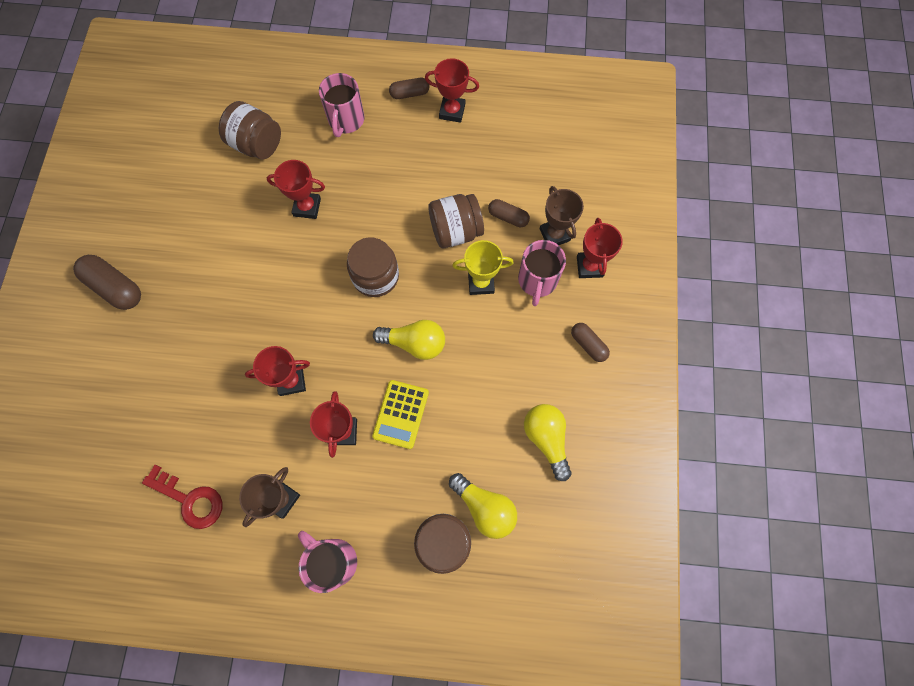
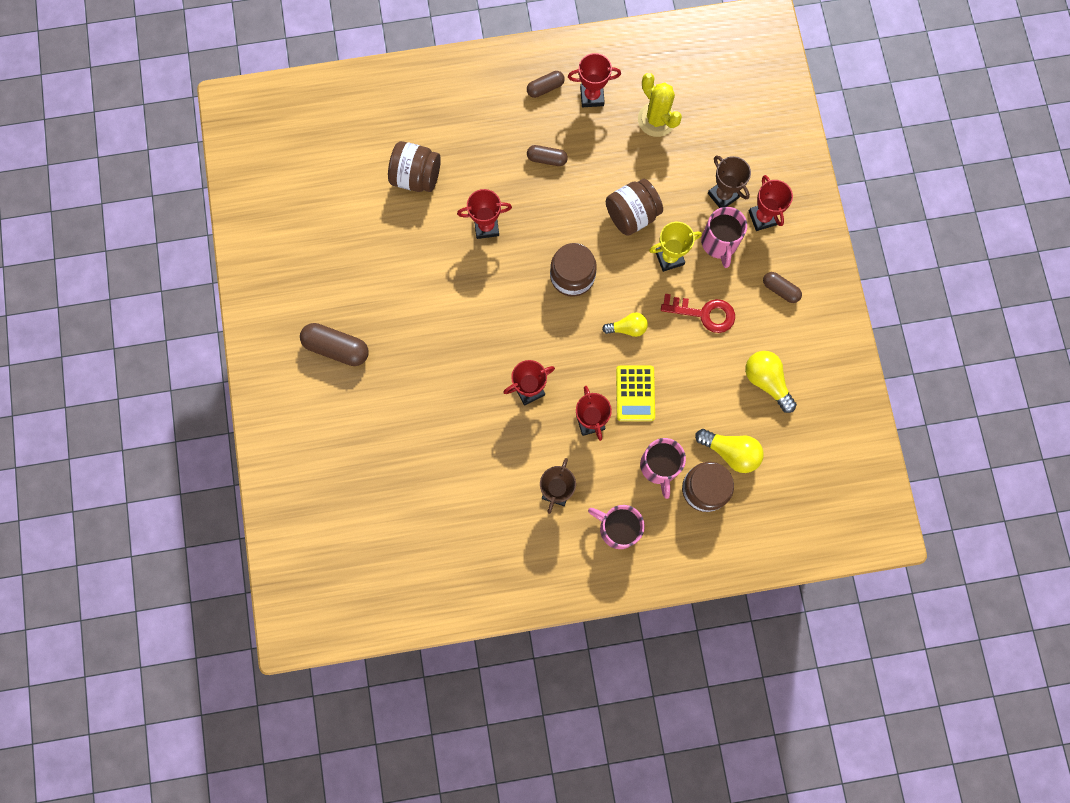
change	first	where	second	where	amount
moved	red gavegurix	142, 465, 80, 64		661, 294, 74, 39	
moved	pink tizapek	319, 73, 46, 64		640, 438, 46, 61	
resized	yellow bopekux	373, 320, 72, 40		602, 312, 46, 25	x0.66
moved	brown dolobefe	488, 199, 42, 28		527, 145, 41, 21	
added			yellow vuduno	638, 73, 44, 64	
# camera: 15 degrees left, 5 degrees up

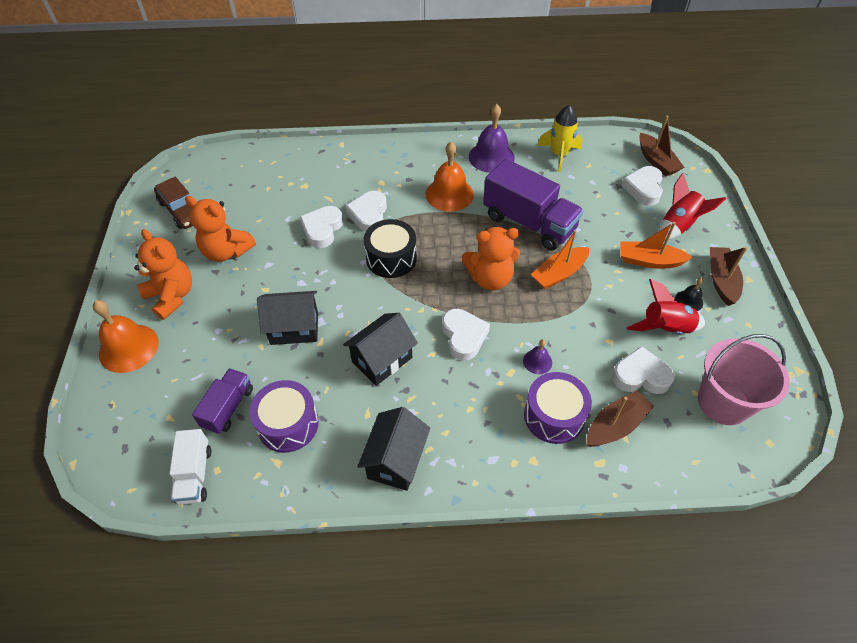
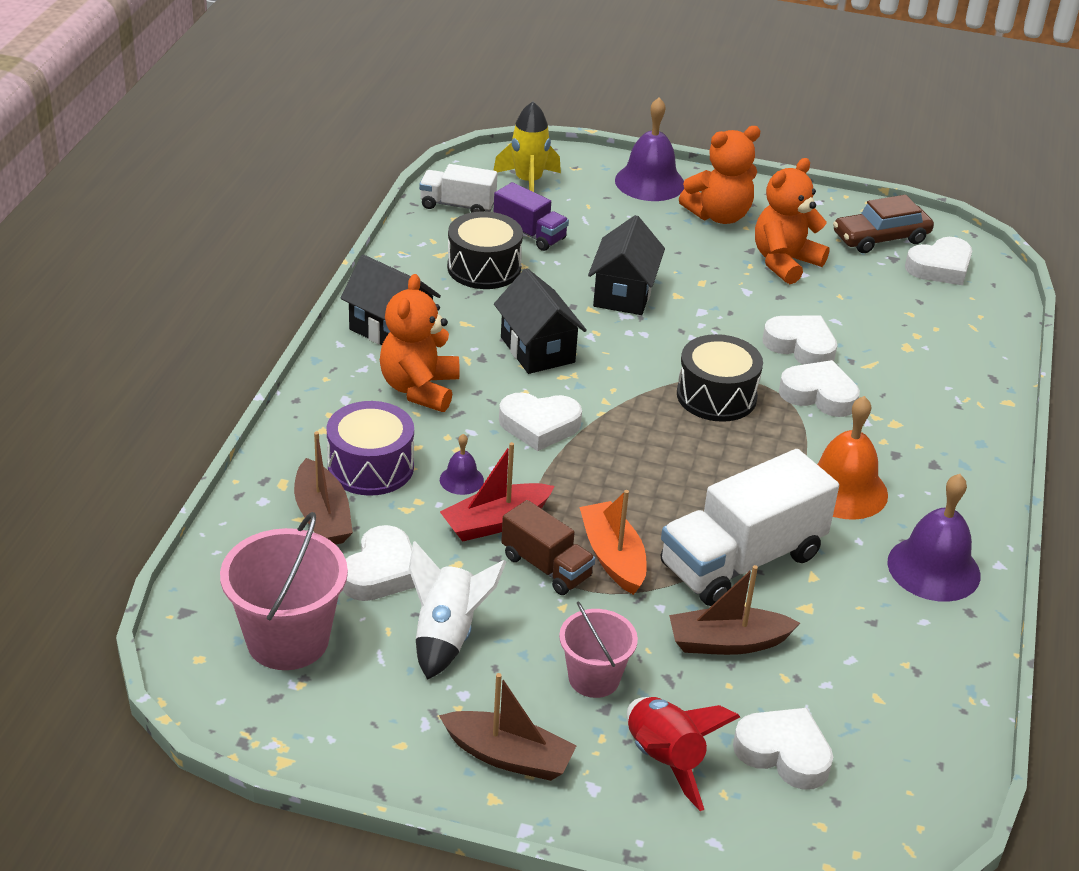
change	first	where	second	where	amount
recoloured	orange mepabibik	93, 300, 66, 73	purple mepabibik	615, 97, 69, 104	
recoloured	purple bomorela	249, 380, 70, 73	black bomorela	447, 211, 76, 78	
moved	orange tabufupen	462, 227, 58, 63		380, 274, 80, 138	
recoloured	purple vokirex	483, 159, 101, 91	white vokirex	661, 449, 178, 157	
moved	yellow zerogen	537, 105, 45, 67		493, 102, 68, 90	
replaced	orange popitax	620, 222, 73, 47	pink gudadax	559, 602, 79, 96	
recoloured	red zerogen	626, 279, 79, 55	white zerogen	409, 541, 97, 139	
moved	brown popitax	639, 116, 45, 60		669, 565, 131, 90	
removed	black mepabibik	675, 277, 28, 34			
added			red popitax	440, 442, 115, 100	
added			brown vokirex	501, 500, 94, 95	
added			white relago	905, 237, 67, 48	
# camera: 105 degrees right, 15 degrees down

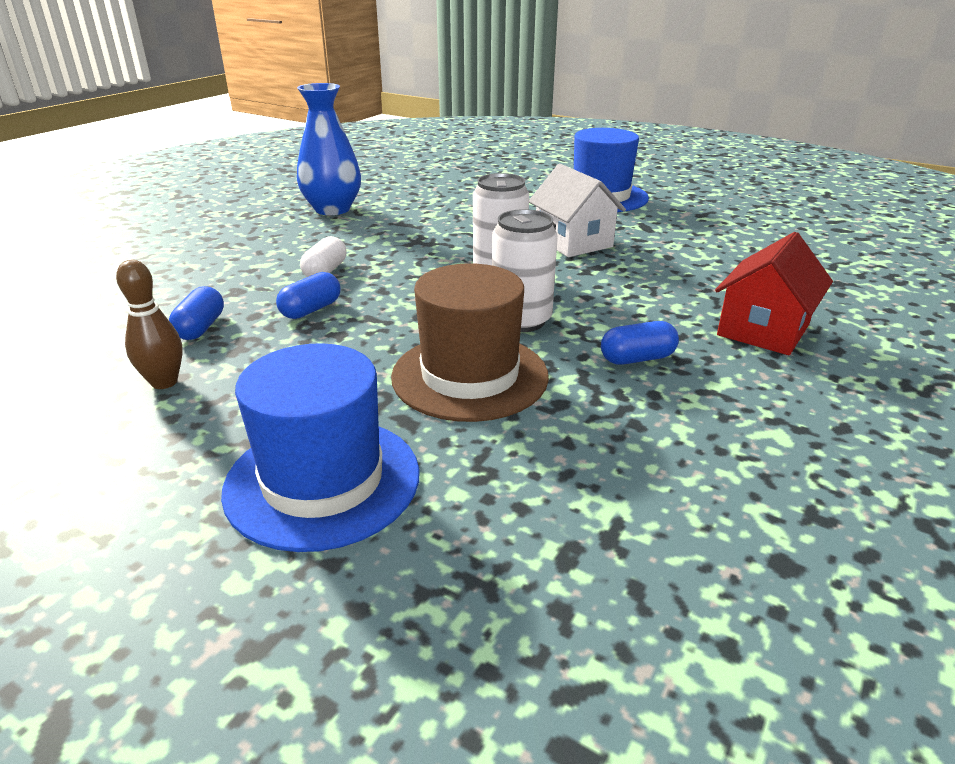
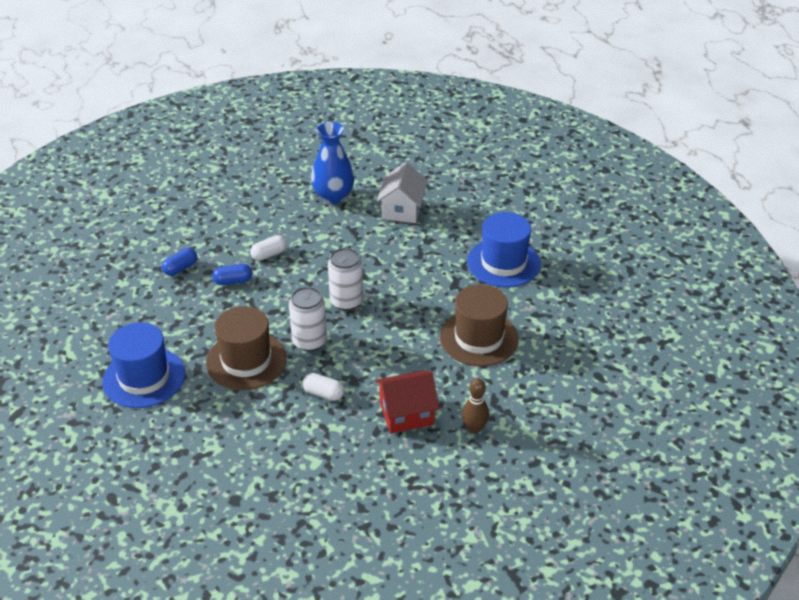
change	first	where	second	where	amount
moved	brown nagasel	116, 260, 67, 129		462, 378, 27, 55	
moved	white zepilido	529, 164, 97, 93		377, 162, 51, 61	
recoloured	blue dolobefe	601, 321, 78, 44	white dolobefe	303, 373, 41, 28	
added			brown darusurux	440, 284, 79, 82	
# camera: 40 degrees right, 10 degrees up

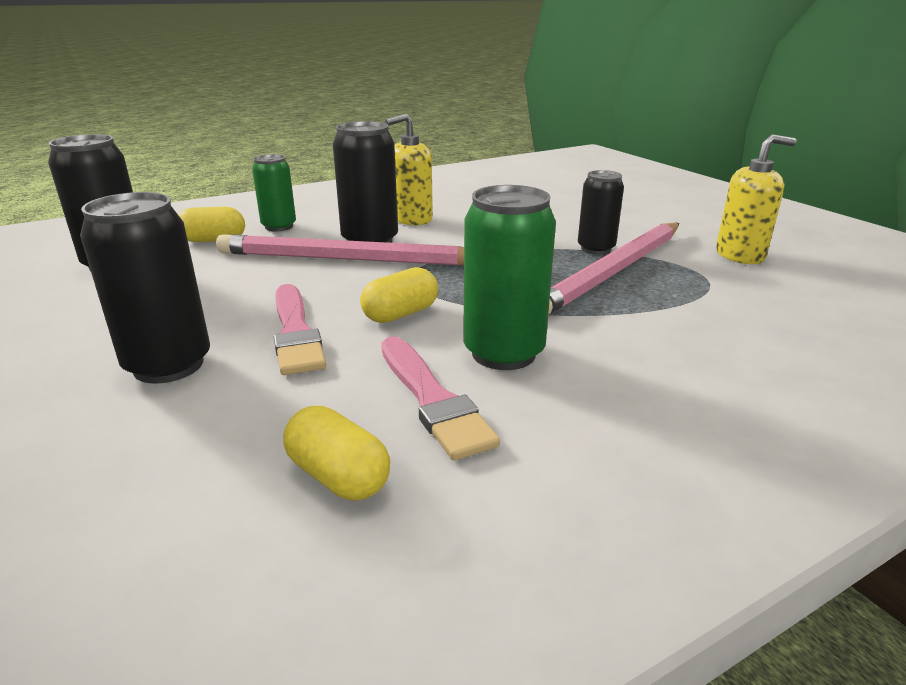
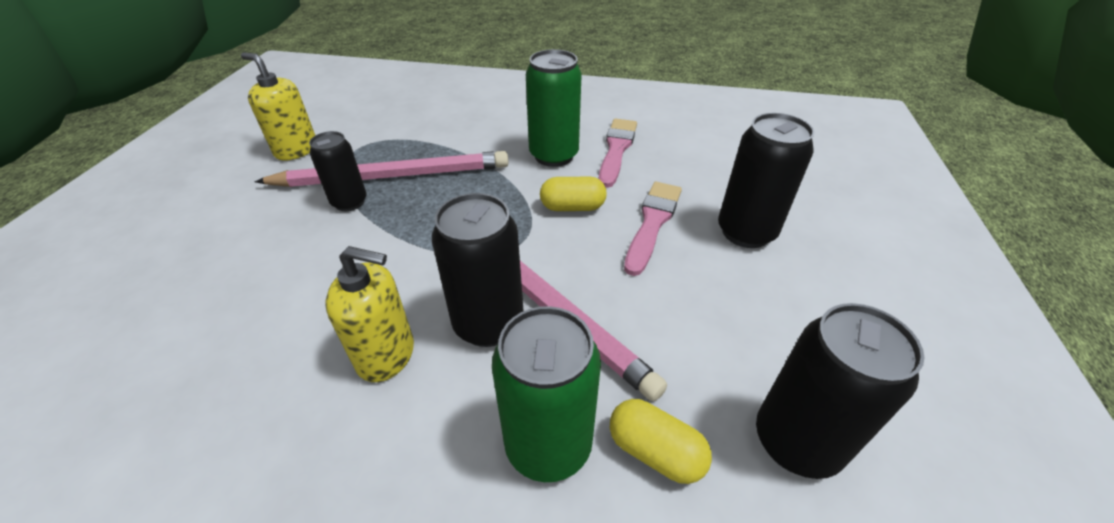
change	first	where	second	where	amount
resized	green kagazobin	252, 154, 44, 78		492, 306, 109, 176	x1.54
removed	yellow dolobefe	283, 406, 107, 94			
# camera: 140 degrees left, 15 degrees up

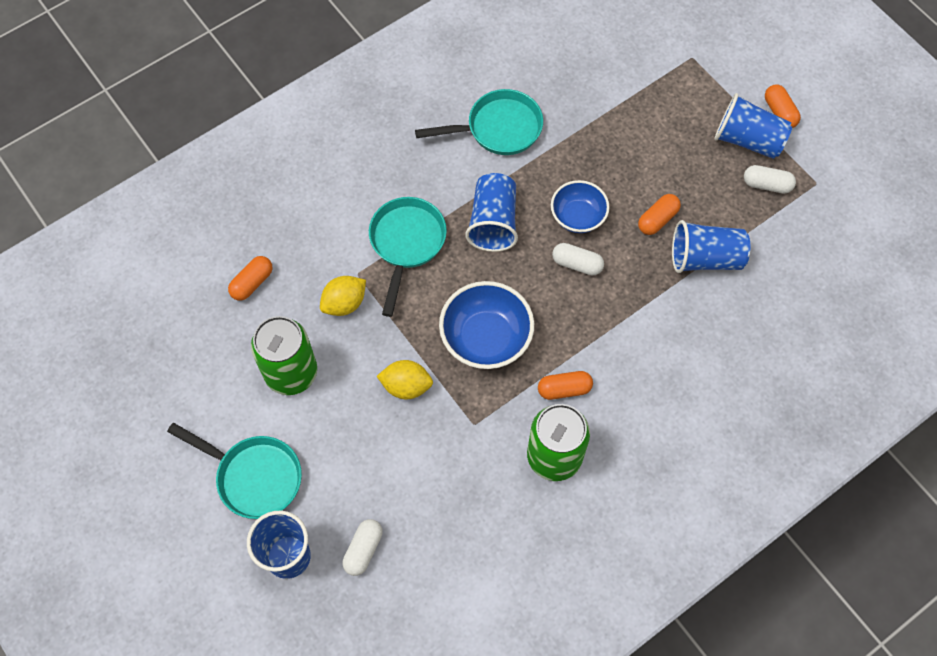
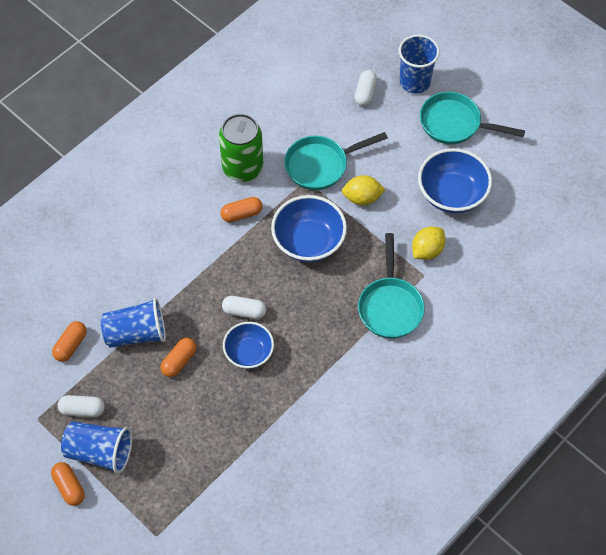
change	first	where	second	where	amount
moved	orange dolobefe	228, 256, 44, 45		52, 321, 35, 41	
replaced	green kagazobin	251, 316, 66, 79	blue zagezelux	418, 148, 74, 65	
moved	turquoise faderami	415, 89, 128, 66		284, 132, 104, 58	
removed	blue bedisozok	465, 173, 53, 79			
# camera: 170 degrees right, 5 degrees down

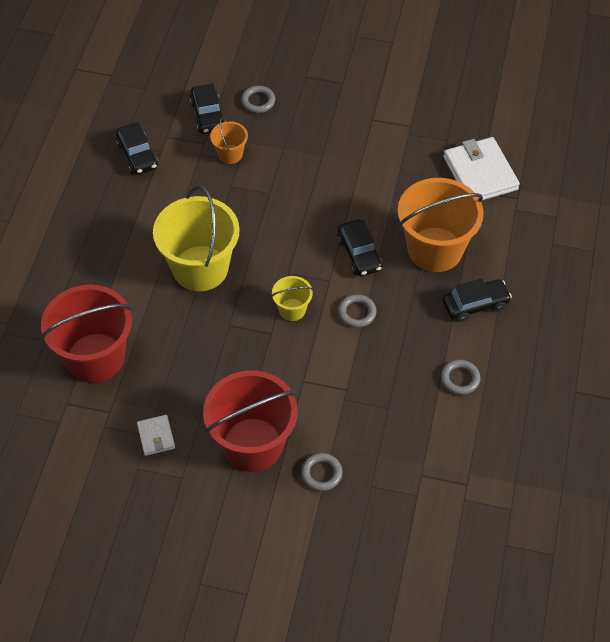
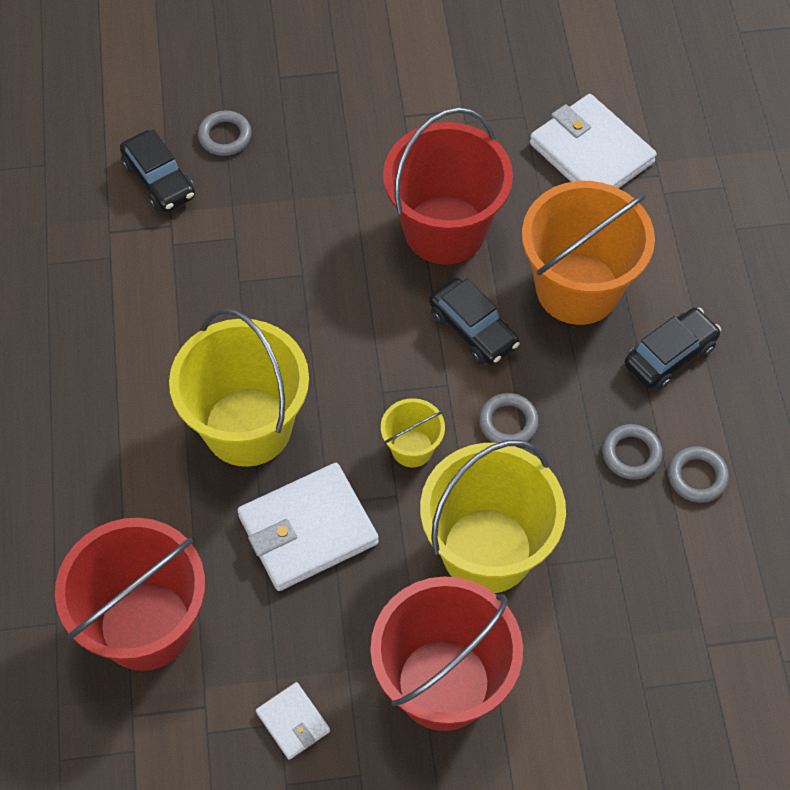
change	first	where	second	where	amount
removed	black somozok	116, 122, 42, 53			
removed	orange gudadax	210, 117, 38, 47			
moved	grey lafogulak	301, 453, 41, 38		602, 424, 61, 55	
added			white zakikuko	237, 463, 142, 128	
added			red gudadax	383, 107, 130, 157	
added			yellow gudadax	420, 440, 146, 153	
# camera: 20 degrees left, 5 degrees up

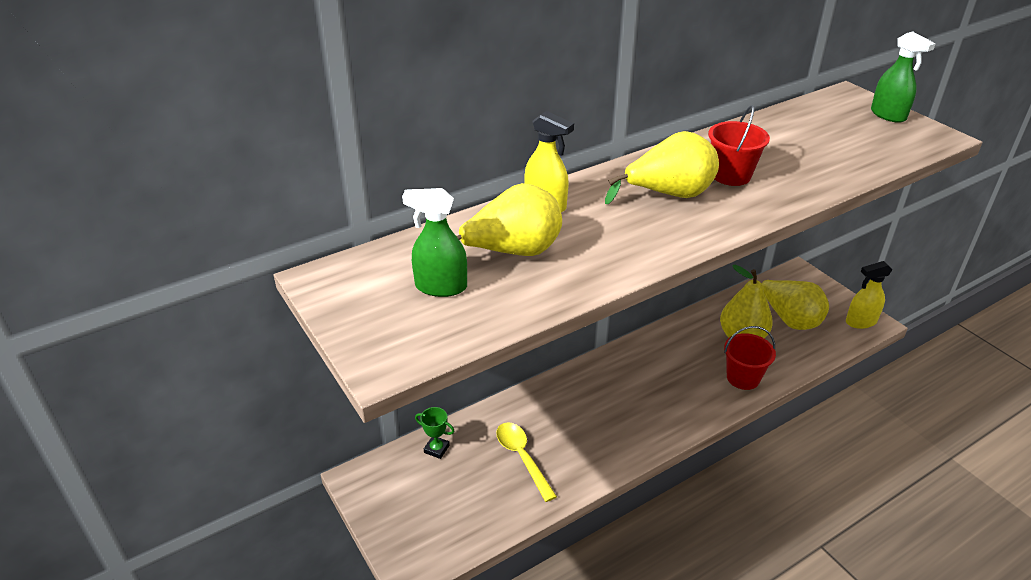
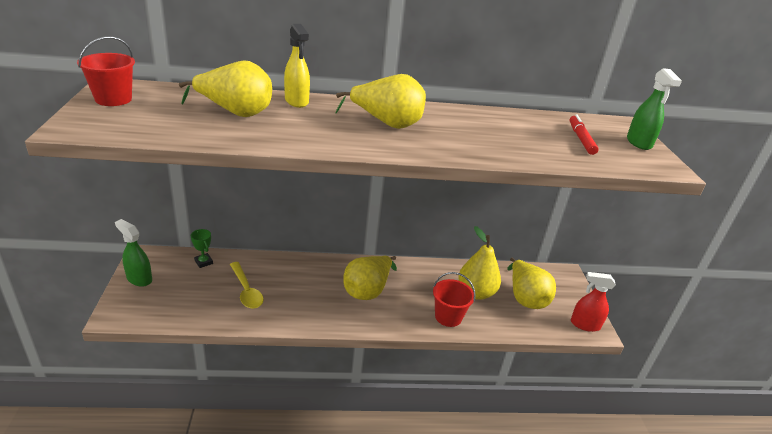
change	first	where	second	where	amount
moved	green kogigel	402, 188, 65, 109		115, 219, 37, 68	
turned	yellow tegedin	496, 422, 61, 80		230, 262, 33, 47	150 degrees clockwise
moved	red gudadax	708, 105, 62, 81		77, 36, 58, 70	
recoloured	yellow kogigel	846, 261, 46, 68	red kogigel	571, 272, 45, 60	
added			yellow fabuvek	343, 256, 54, 44	
added			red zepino	569, 114, 30, 41	
# camera: 25 degrees right, 5 degrees down

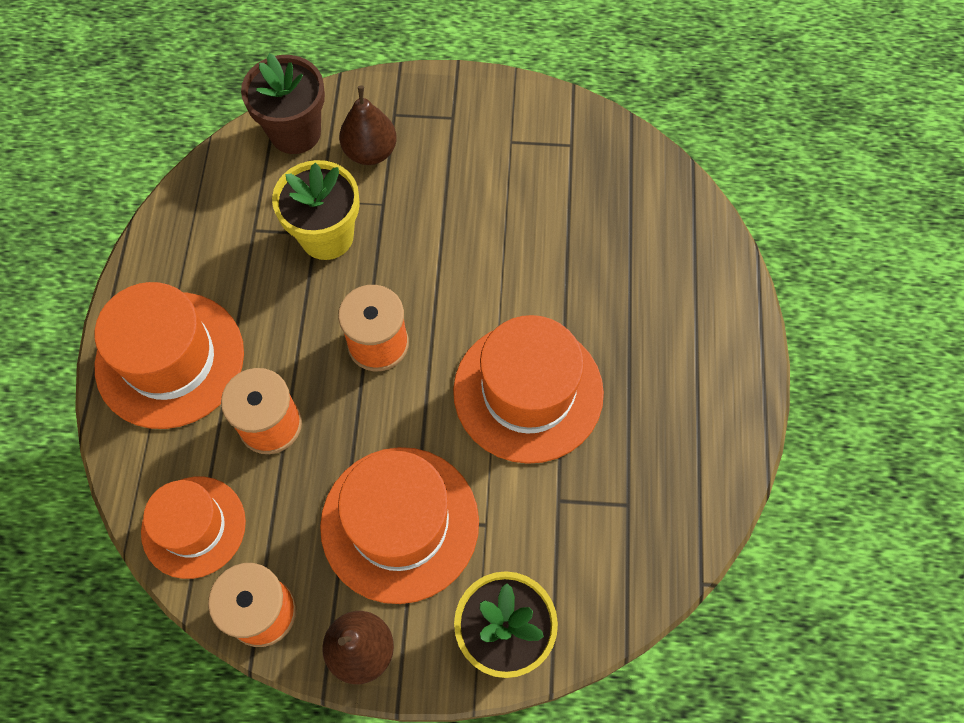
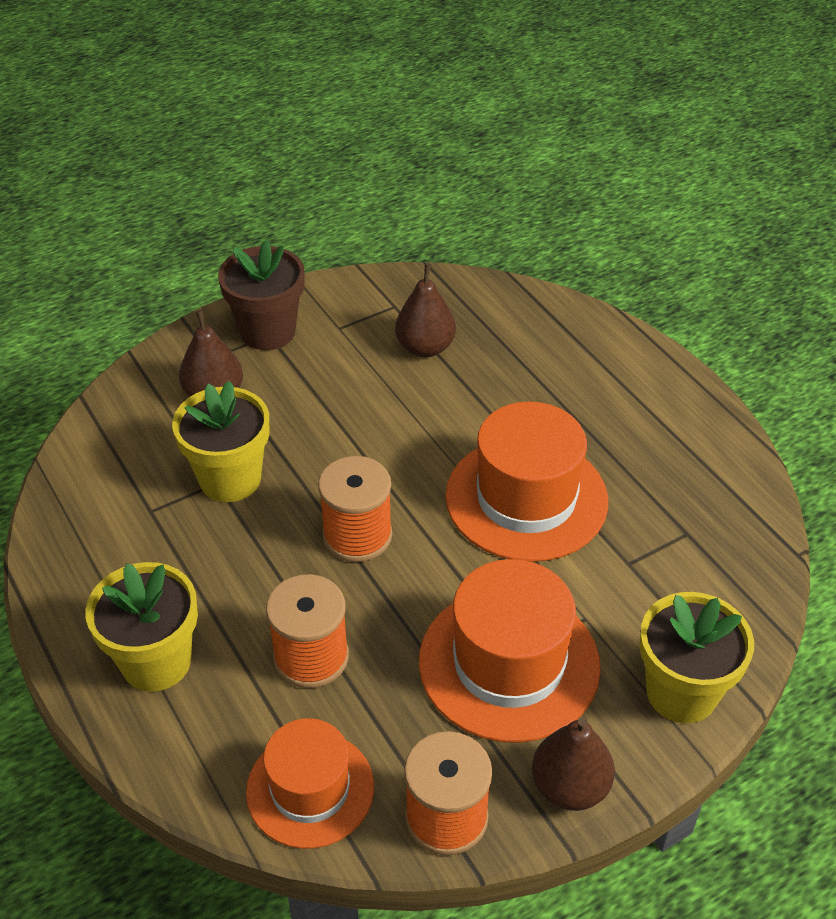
change	first	where	second	where	amount
replaced	orange darusurux	95, 282, 149, 147	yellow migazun	85, 562, 113, 130	
moved	brown migazun	241, 53, 84, 101		218, 240, 87, 110	
added			brown fabuvek	395, 263, 61, 94	
# camera: 35 degrees left, 20 degrees down

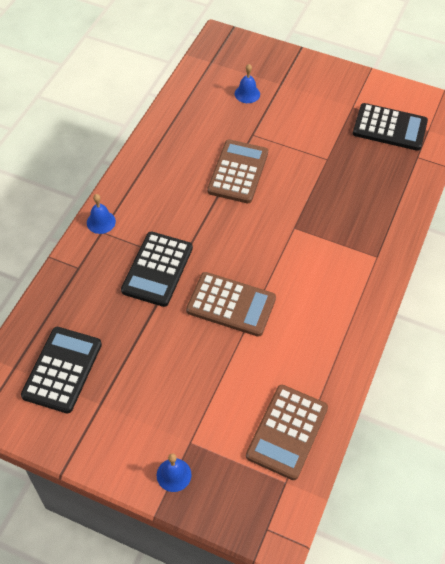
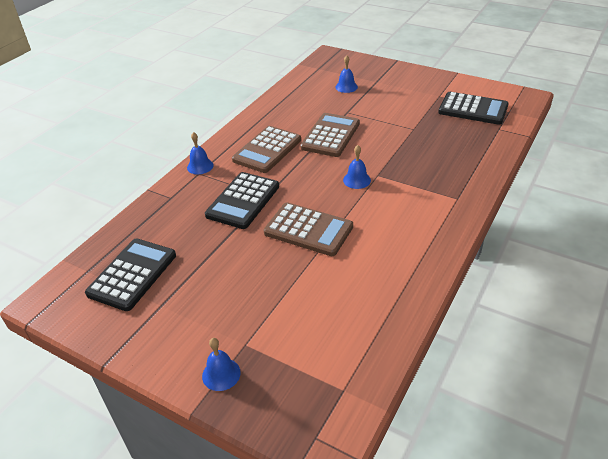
change	first	where	second	where	amount
moved	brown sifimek	246, 385, 82, 95		232, 126, 69, 47	
added			blue mepabibik	343, 145, 28, 44	
# camera: 10 degrees right, 15 degrees down

